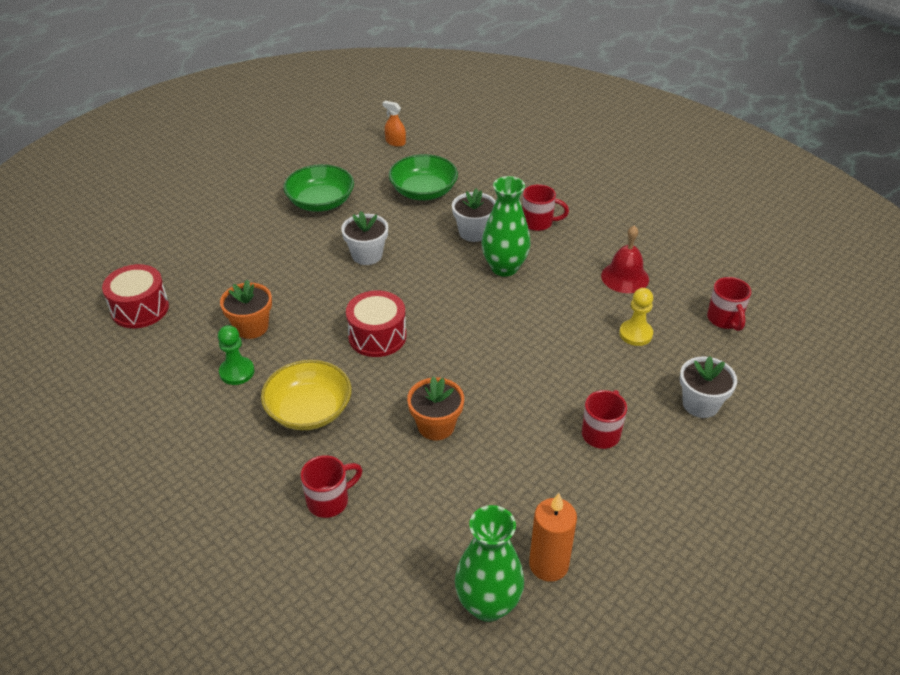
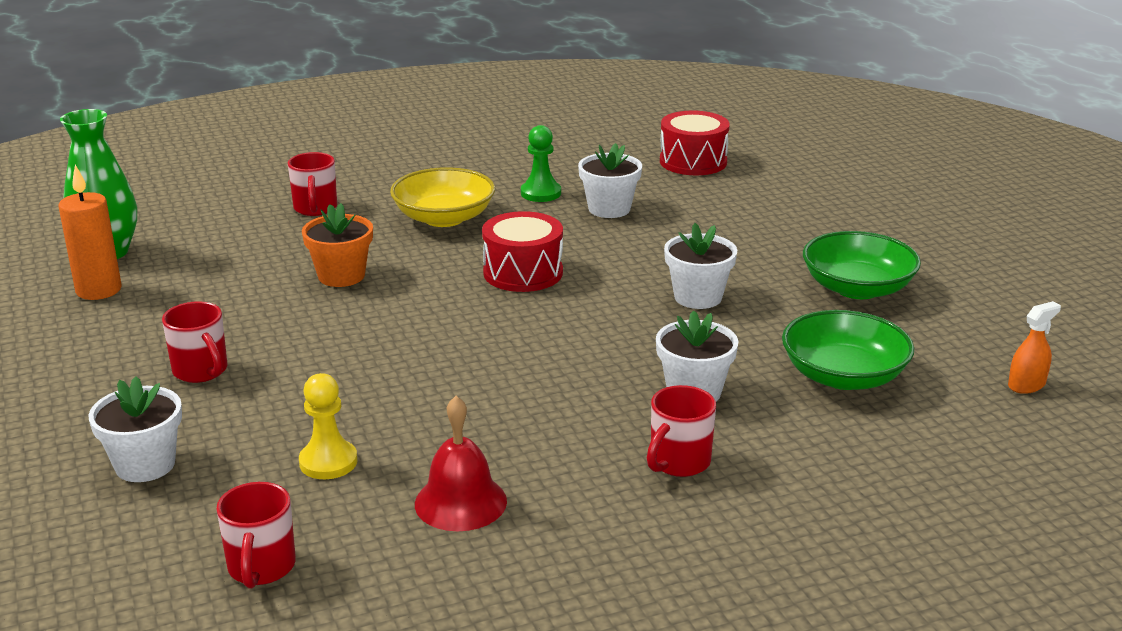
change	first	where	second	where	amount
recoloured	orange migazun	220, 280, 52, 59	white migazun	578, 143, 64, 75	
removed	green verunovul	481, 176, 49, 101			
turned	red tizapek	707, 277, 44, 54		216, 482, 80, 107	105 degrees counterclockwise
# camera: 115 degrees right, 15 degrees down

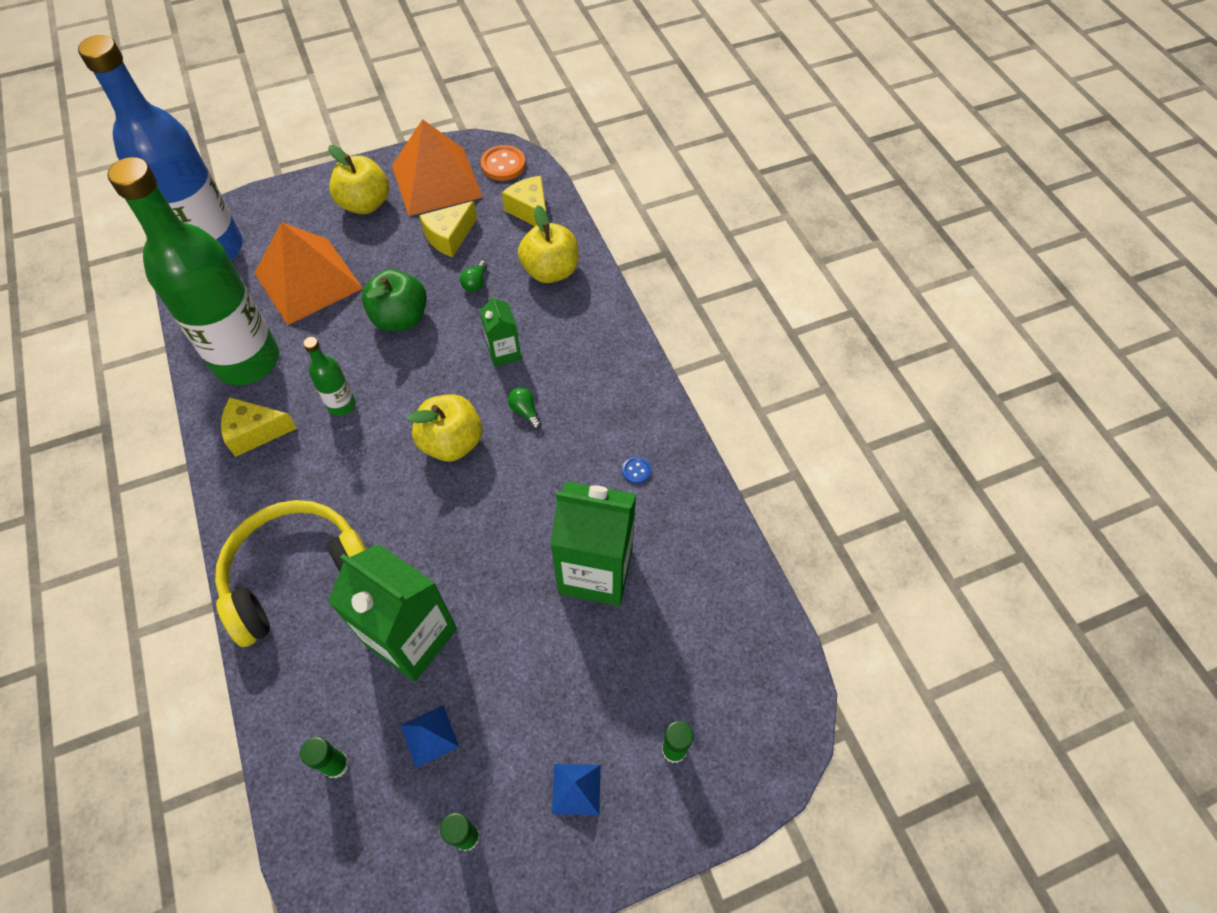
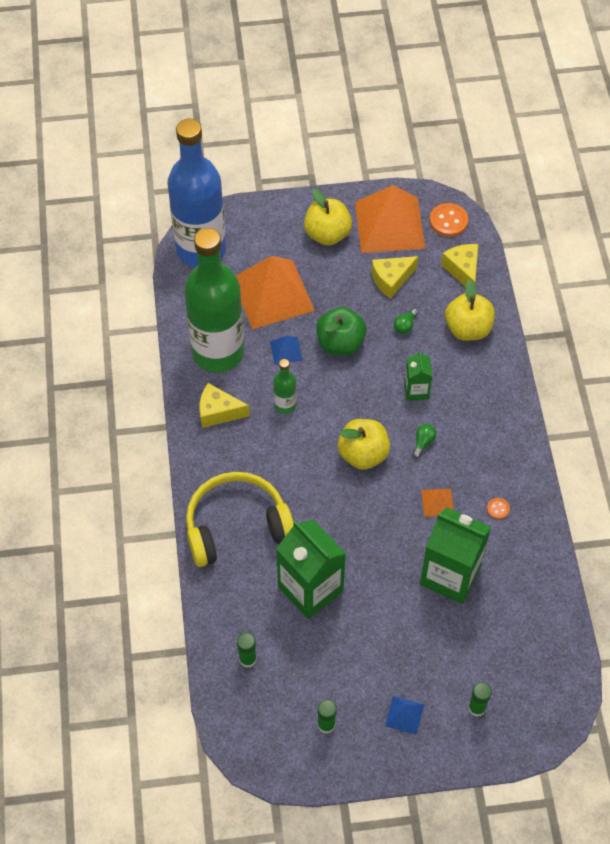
change	first	where	second	where	amount
moved	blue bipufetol	401, 705, 58, 63		270, 336, 33, 29	
turned	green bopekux	508, 387, 34, 42		413, 424, 23, 34	45 degrees clockwise
recoloured	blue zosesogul	622, 457, 29, 27	orange zosesogul	487, 498, 23, 21	
added			orange bipufetol	421, 489, 32, 28	
# camera: 15 degrees right, 0 degrees up

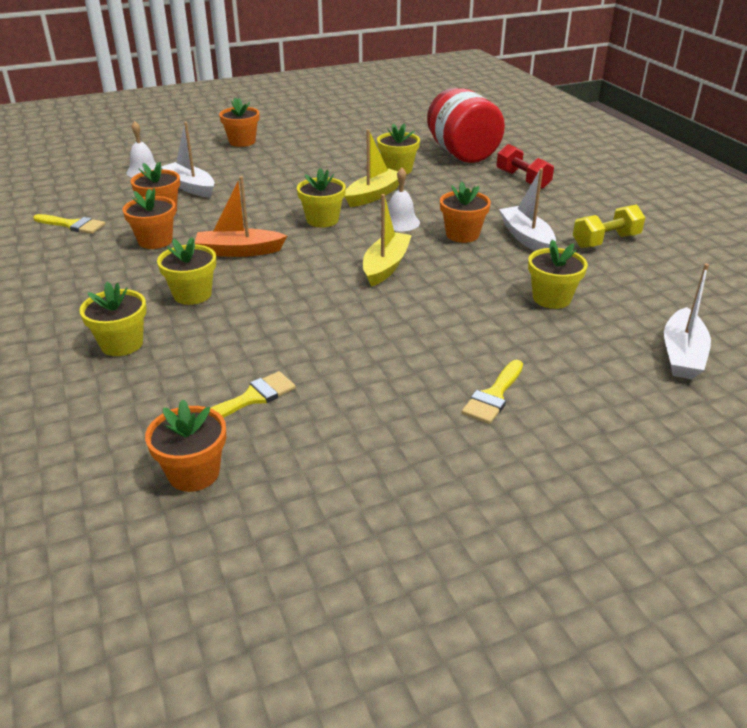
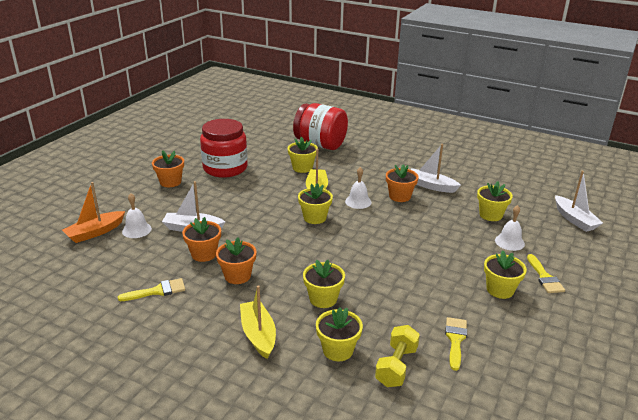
change	first	where	second	where	amount
removed	orange migazun	145, 400, 81, 92			
moved	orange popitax	195, 176, 92, 81		62, 182, 63, 61	
moved	yellow popitax	363, 194, 49, 93		240, 285, 36, 74	
removed	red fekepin	496, 144, 58, 45			
moved	yellow fekepin	573, 205, 73, 43		375, 325, 45, 62	
added			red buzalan	200, 119, 48, 59	
added			yellow migazun	484, 251, 43, 48	
added			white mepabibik	495, 205, 30, 46	
# camera: 40 degrees left, 5 degrees down

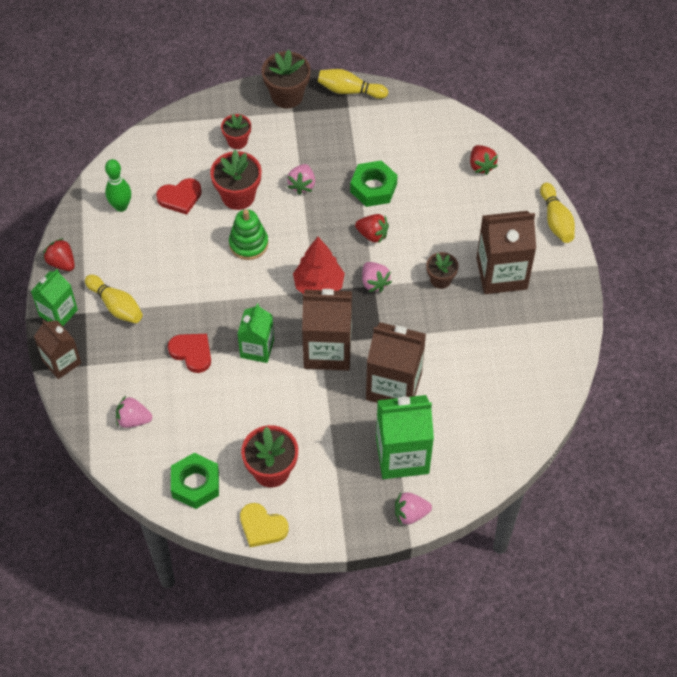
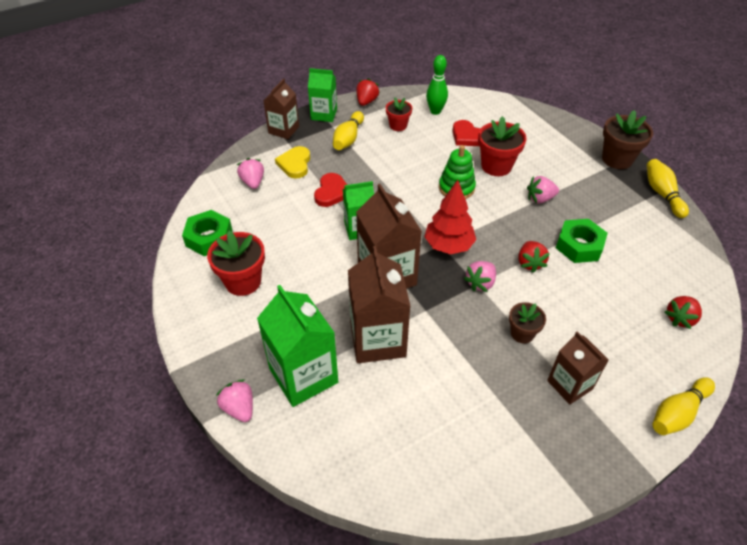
change	first	where	second	where	amount
moved	red migazun	221, 114, 30, 35		386, 98, 26, 33	
moved	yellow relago	240, 503, 49, 44		275, 146, 35, 33	
resized	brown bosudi	477, 211, 59, 83		547, 332, 62, 73	x0.62
# camera: 65 degrees right, 10 degrees down

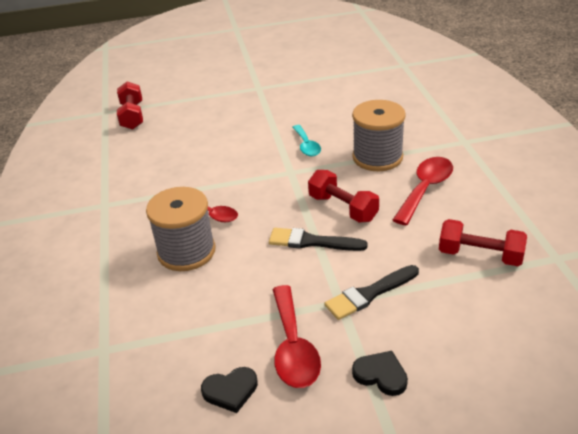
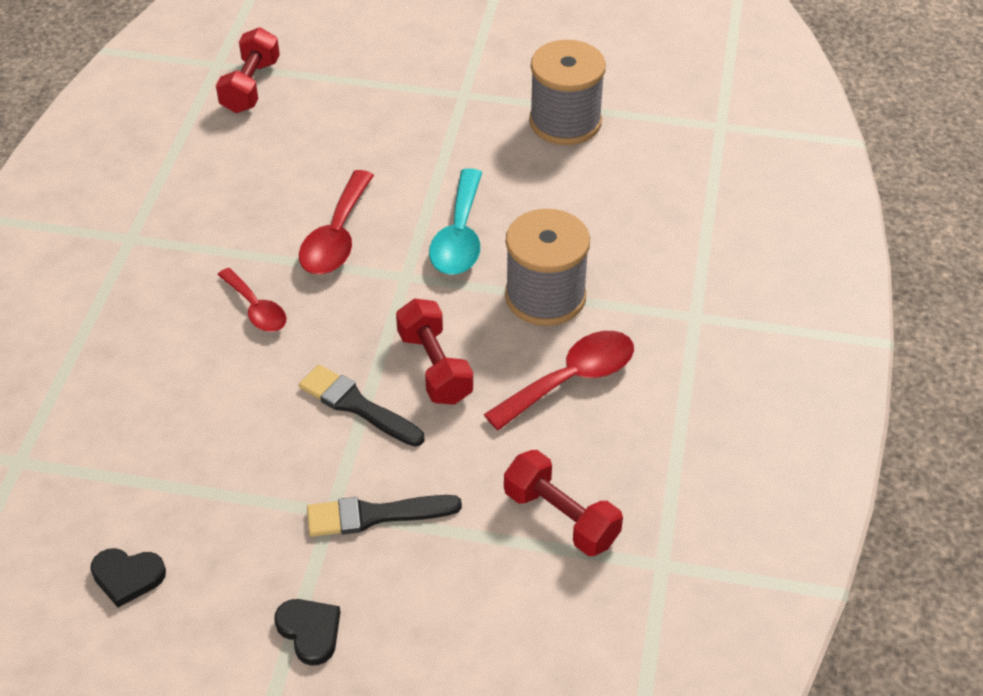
change	first	where	second	where	amount
moved	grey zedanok	146, 187, 70, 84		529, 40, 77, 105	
moved	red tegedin	272, 285, 49, 103		299, 170, 75, 104	
resized	turquoise tegedin	292, 125, 29, 32		429, 168, 53, 107	x1.54
# camera: 20 degrees right, 10 degrees up

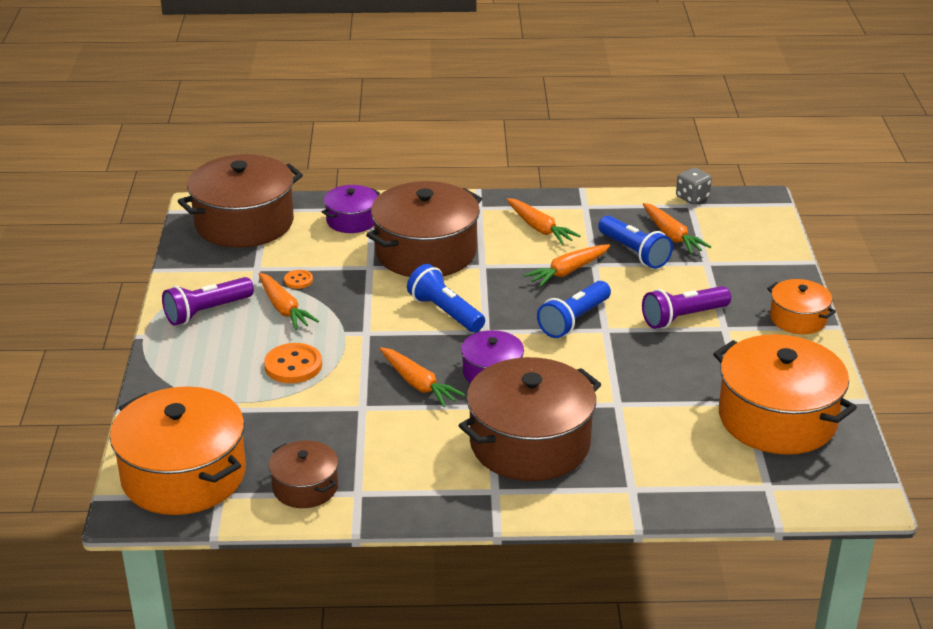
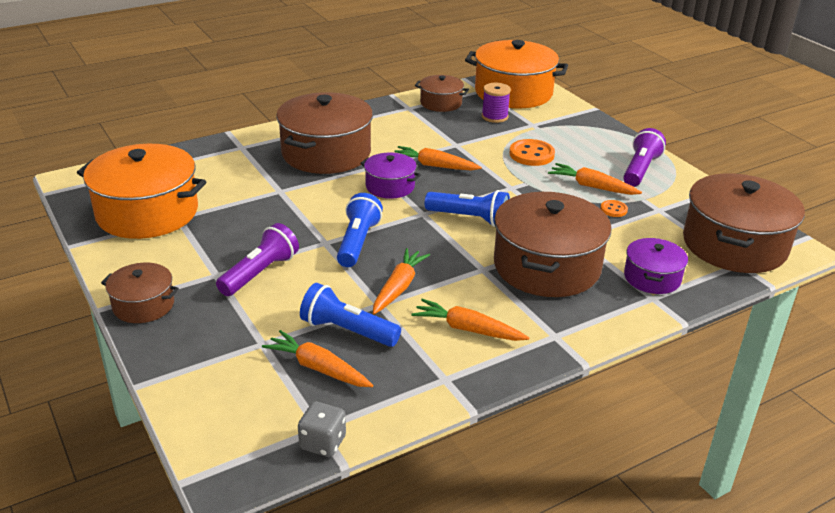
change	first	where	second	where	amount
recoloured	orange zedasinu	767, 279, 69, 55	brown zedasinu	101, 263, 78, 60	
added			purple zedanok	482, 83, 29, 40	
# camera: 150 degrees right, 0 degrees up

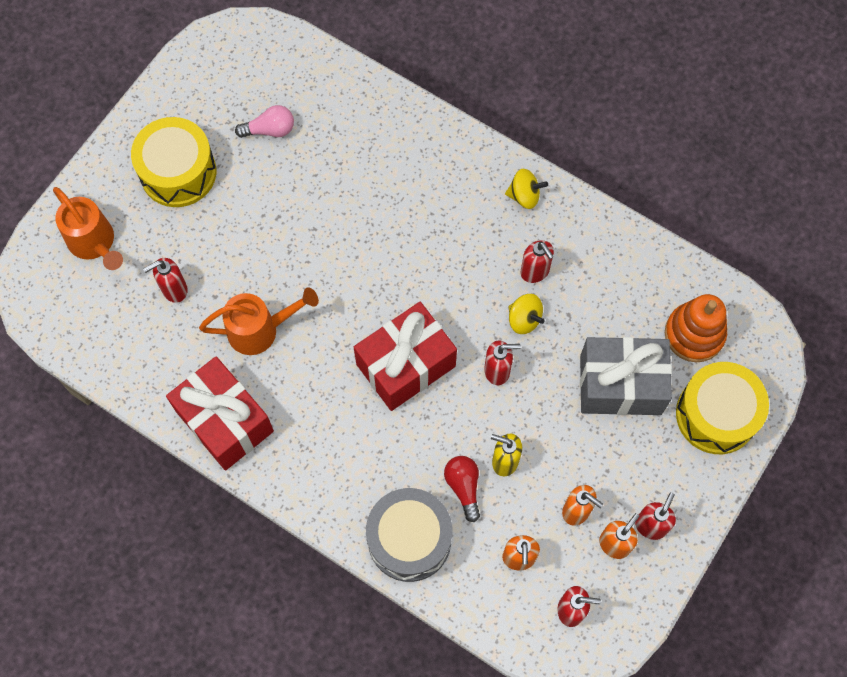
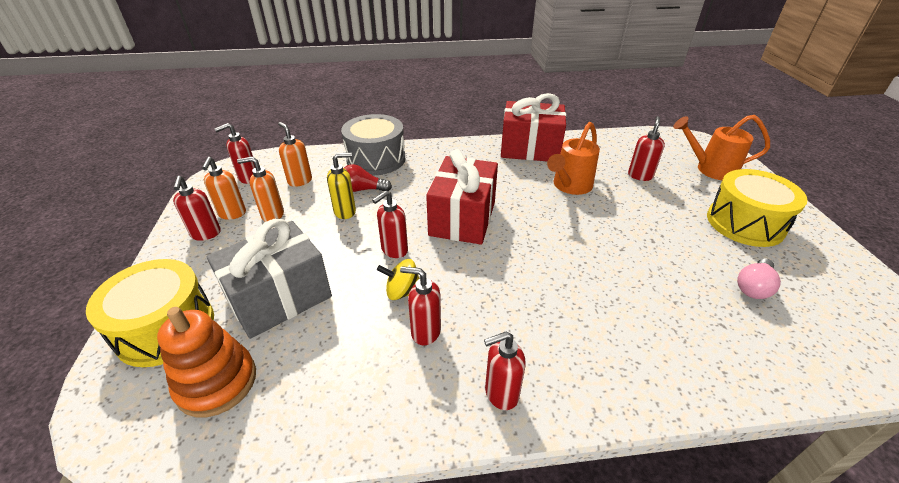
change	first	where	second	where	amount
turned	red bopekux	444, 456, 36, 66		344, 164, 48, 28	150 degrees clockwise
replaced	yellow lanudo	505, 169, 43, 40	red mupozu	484, 331, 42, 79	
# camera: 140 degrees right, 30 degrees down

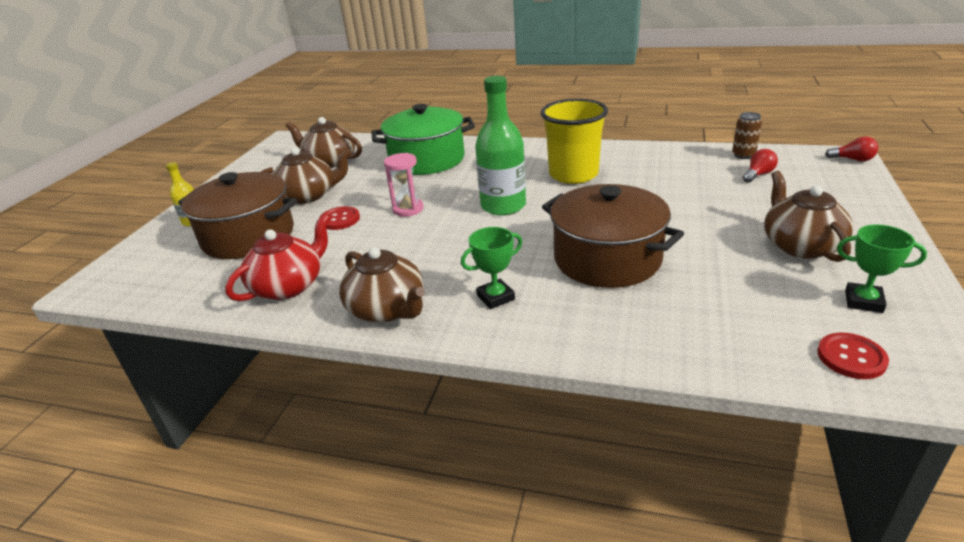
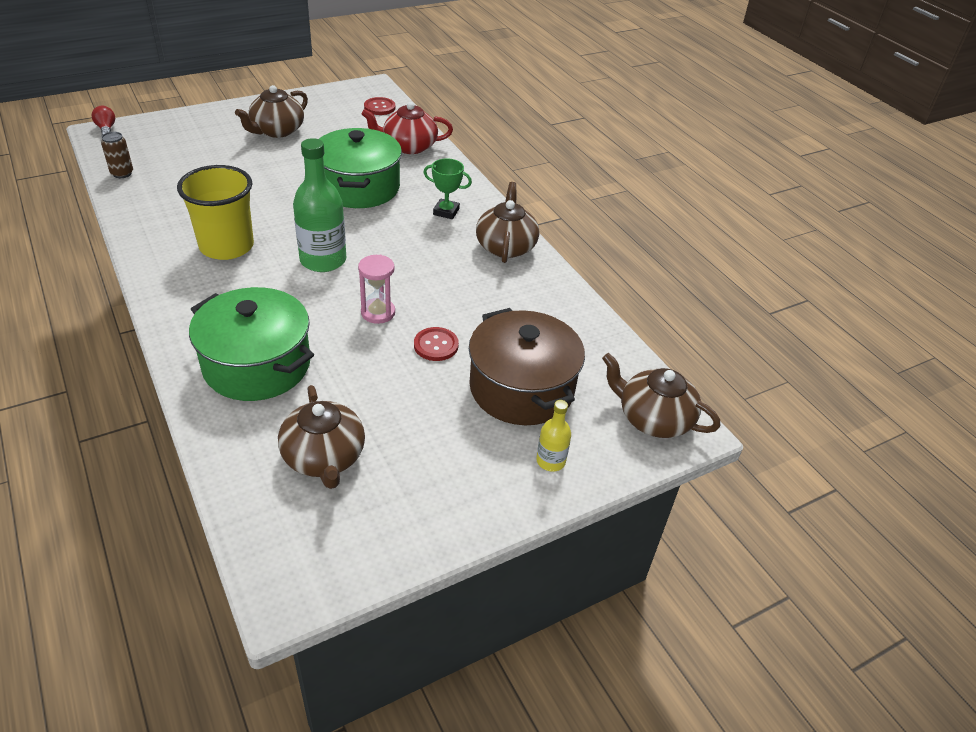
change	first	where	second	where	amount
moved	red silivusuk	225, 214, 105, 87		361, 102, 92, 52	
moved	brown silivusuk	261, 147, 91, 57		602, 353, 118, 85	
recoloured	brown zedasinu	542, 184, 142, 104	green zedasinu	319, 128, 83, 80	
removed	red bopekux	743, 149, 35, 34			
removed	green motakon	837, 225, 90, 88			
# camera: 140 degrees left, 10 degrees up

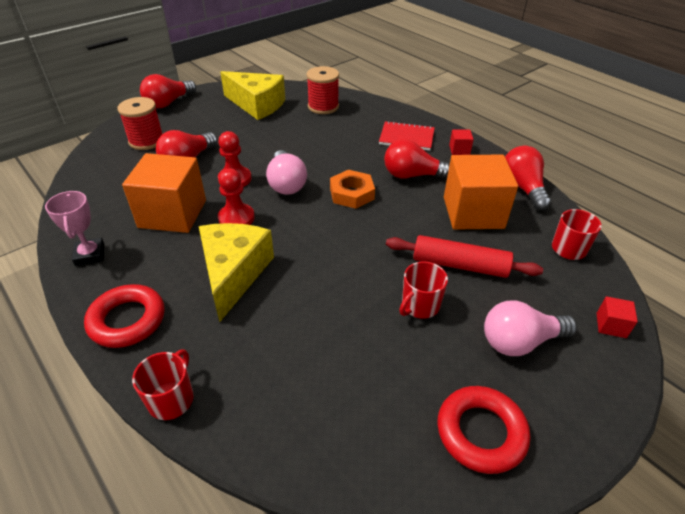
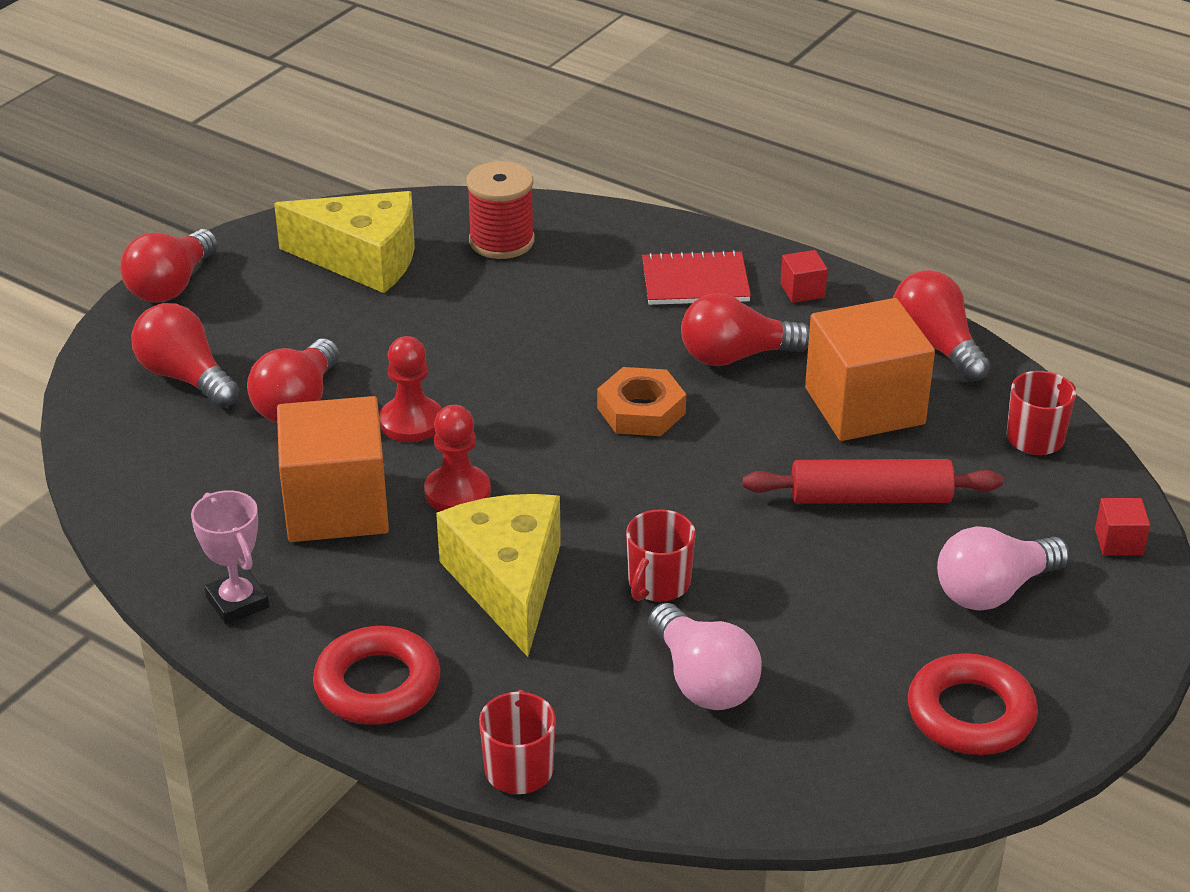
change	first	where	second	where	amount
replaced	red zedanok	117, 97, 46, 53	red bopekux	131, 303, 108, 105	
moved	pink bopekux	266, 150, 41, 45		648, 603, 114, 107	
moved	red tizapek	399, 262, 49, 57		626, 509, 70, 93	
# camera: 15 degrees left, 5 degrees down

